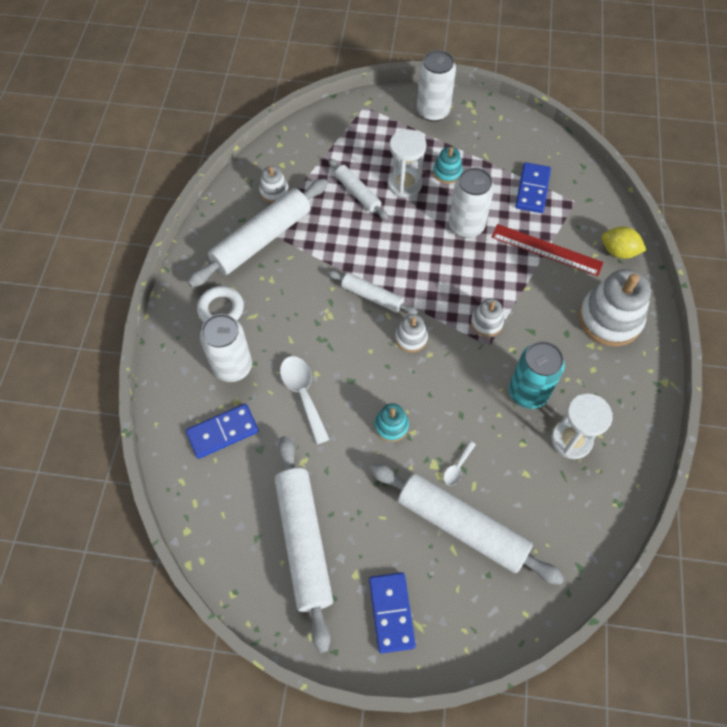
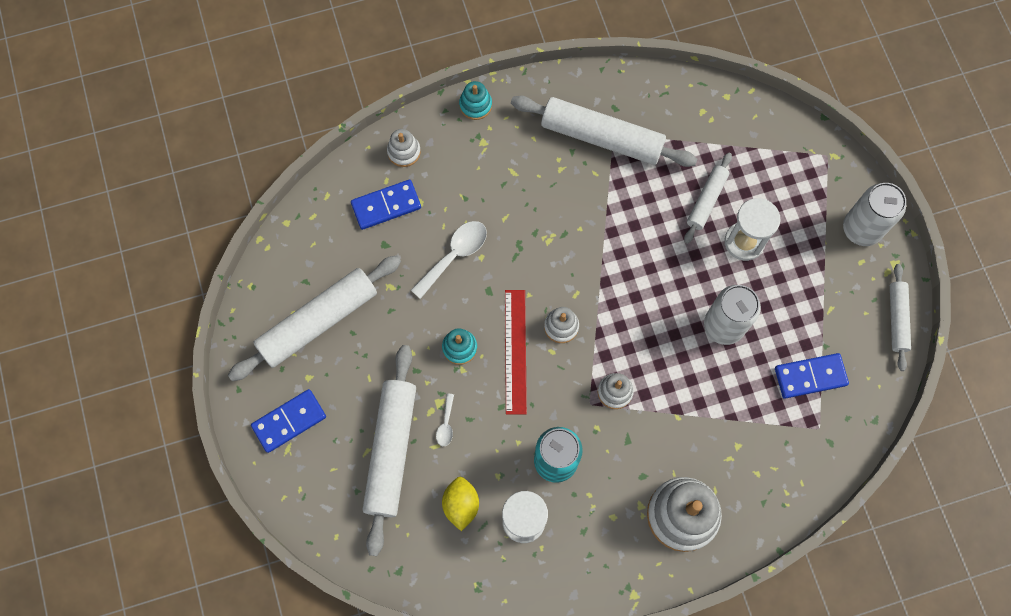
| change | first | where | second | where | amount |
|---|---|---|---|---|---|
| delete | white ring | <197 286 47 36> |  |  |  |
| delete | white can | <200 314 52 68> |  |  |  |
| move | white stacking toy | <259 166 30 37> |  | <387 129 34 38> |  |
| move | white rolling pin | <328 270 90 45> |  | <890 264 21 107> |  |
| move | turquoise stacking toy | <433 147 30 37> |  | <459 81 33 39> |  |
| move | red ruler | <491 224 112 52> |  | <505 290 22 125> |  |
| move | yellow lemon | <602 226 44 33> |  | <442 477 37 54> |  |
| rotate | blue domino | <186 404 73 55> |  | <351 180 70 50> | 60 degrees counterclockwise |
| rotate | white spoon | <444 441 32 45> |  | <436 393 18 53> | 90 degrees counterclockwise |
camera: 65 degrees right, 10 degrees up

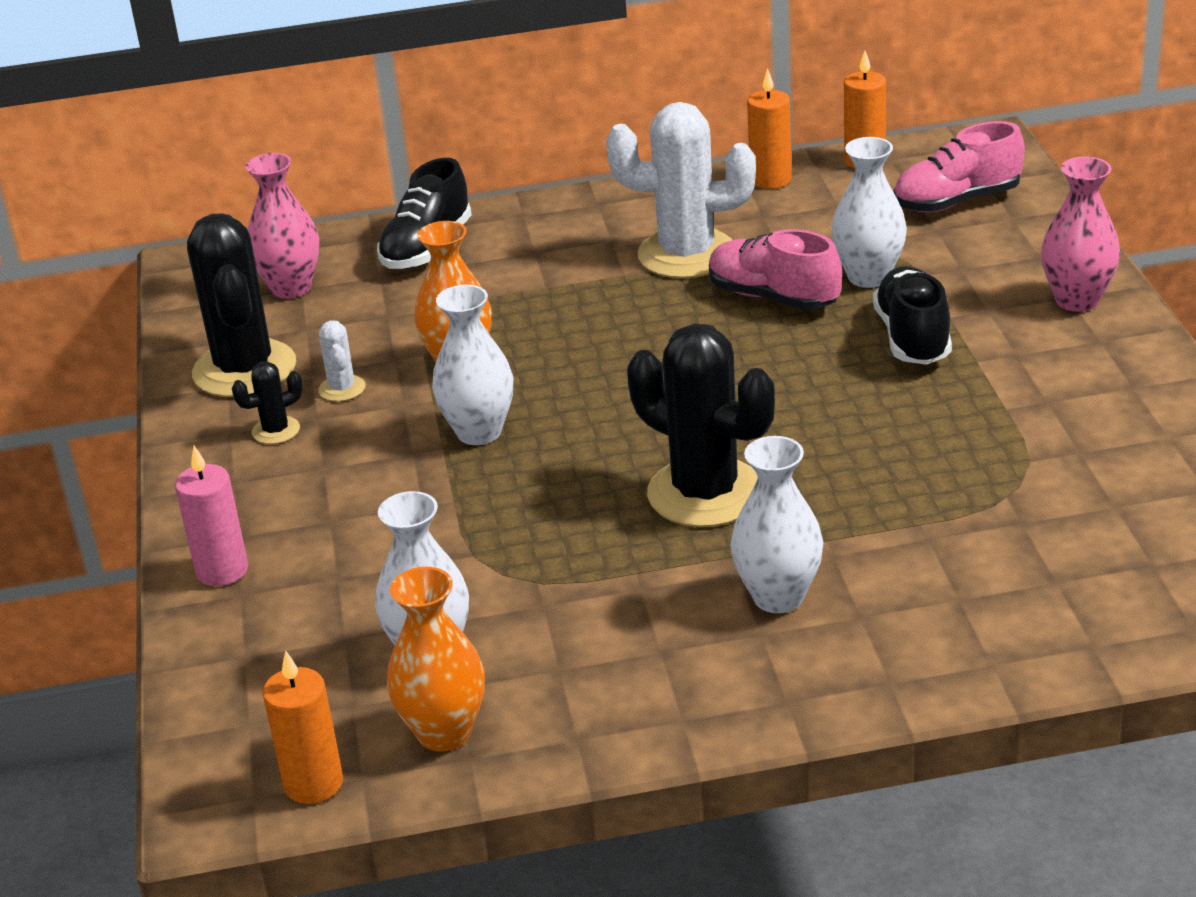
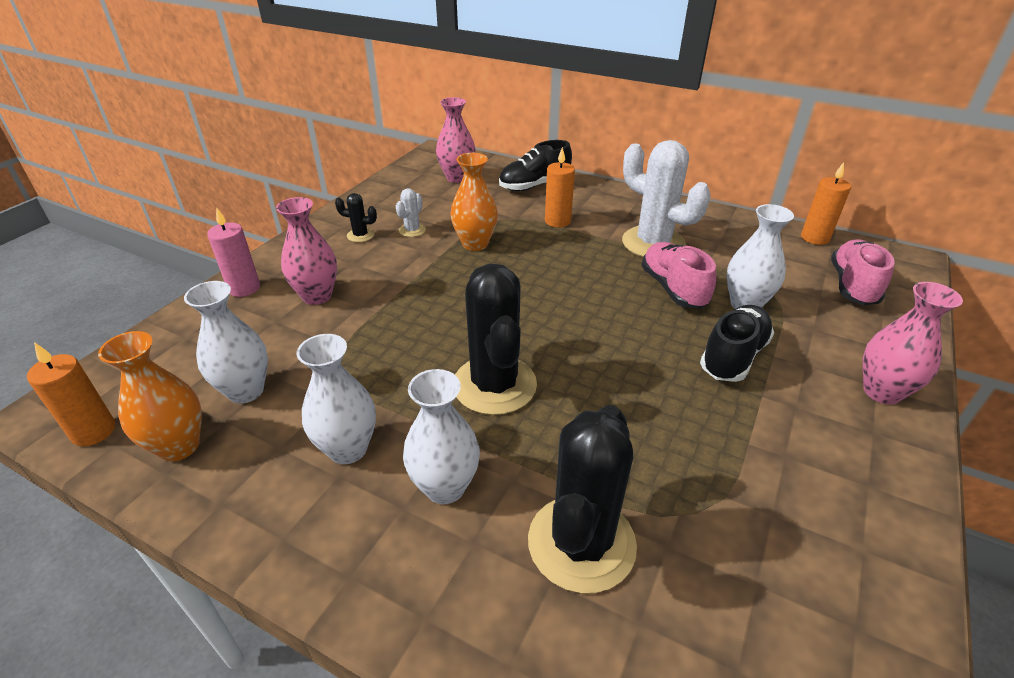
| change | first | where | second | where | amount |
|---|---|---|---|---|---|
| insert |  |  | pink vase | <276 197 61 108> |  |
| move | black cactus | <187 214 109 183> |  | <528 405 109 188> |  |
| move | white vase | <432 285 81 160> |  | <297 334 79 130> |  |
| move | orange candle | <747 68 45 121> |  | <545 147 30 80> |  |
| rotate | pink shoe | <893 121 132 91> |  | <831 240 64 65> | 90 degrees clockwise |
camera: 35 degrees right, 5 degrees up

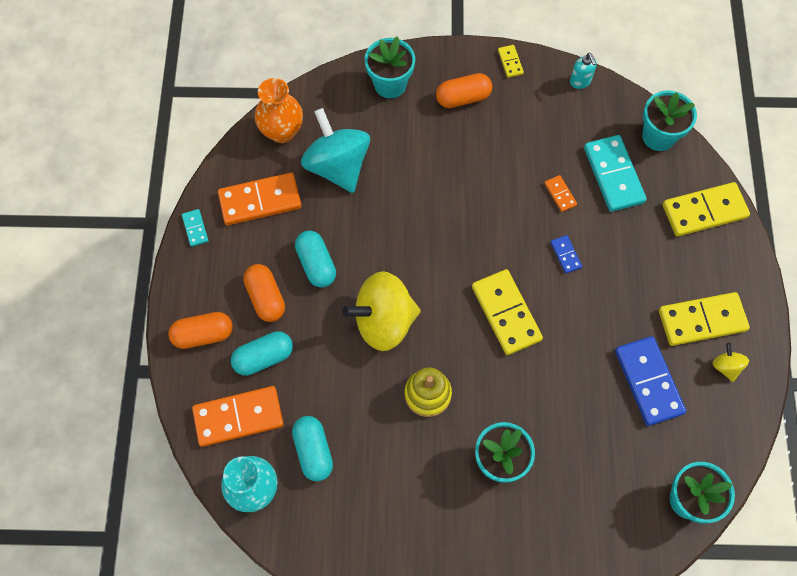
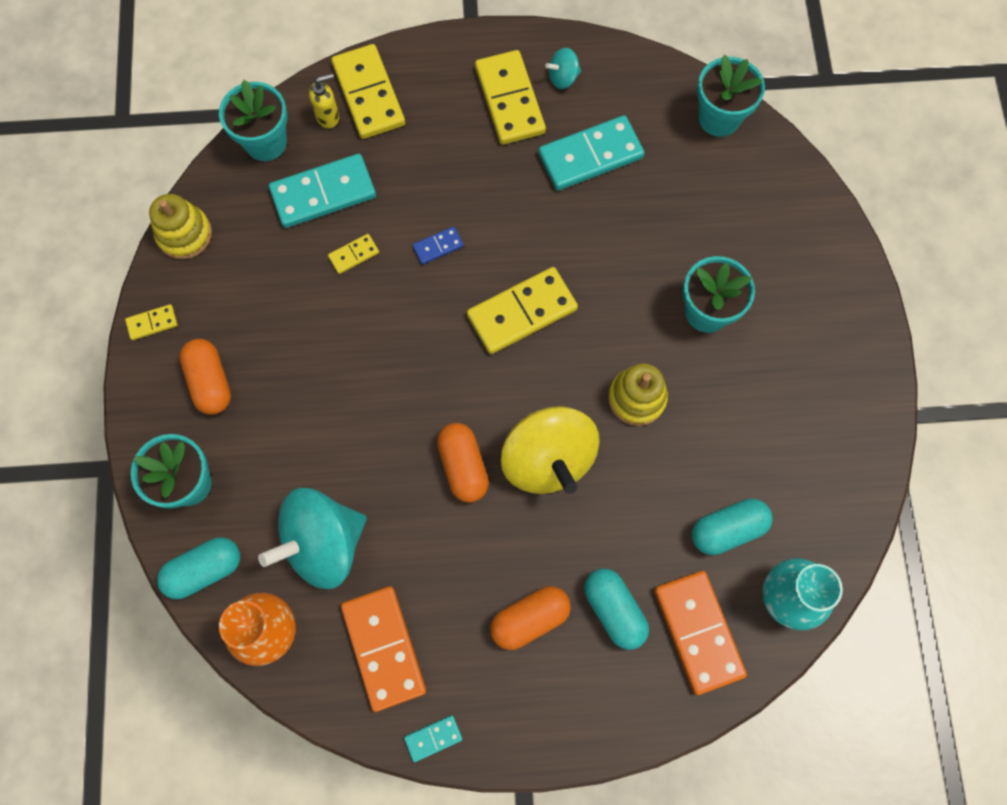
| change | first | where | second | where | amount |
|---|---|---|---|---|---|
| insert |  |  | yellow soap dispenser | <309 73 30 55> |  |
| move | orange capsule | <168 312 65 37> |  | <437 423 52 80> |  |
| move | turquoise capsule | <295 231 41 57> |  | <157 538 83 61> |  |
| replace | turquoise soap dispenser | <570 53 27 36> | yellow stacking toy | <149 194 63 65> |  |
| recolor | orange domino | <544 175 33 37> | yellow domino | <328 234 51 40> |  |
| recolor | blue domino | <615 336 71 90> | turquoise domino | <538 115 107 76> |  |
| recolor | yellow spinning top | <712 343 37 39> | turquoise spinning top | <545 48 36 41> |  |
camera: 95 degrees left, 5 degrees up

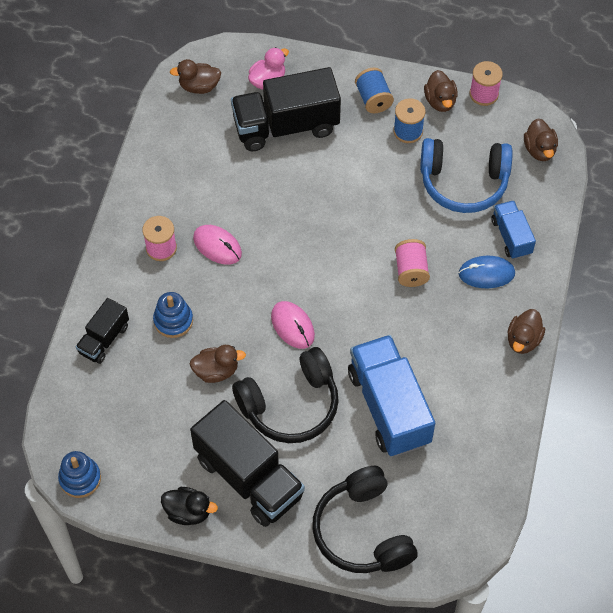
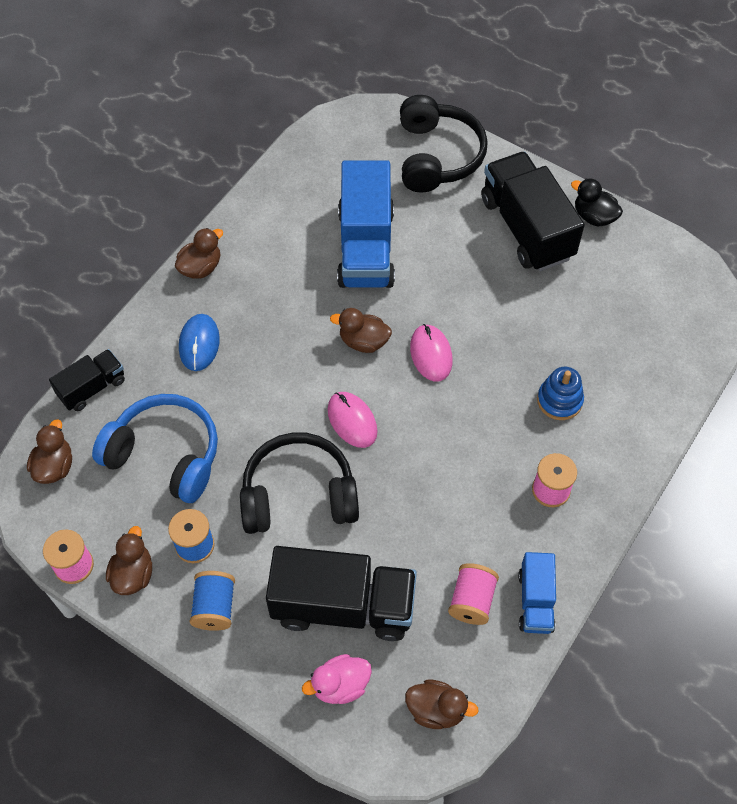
| change | first | where | second | where | amount |
|---|---|---|---|---|---|
| delete | blue stacking toy | <58 451 43 47> |  |  |  |
| move | black truck | <76 298 53 66> |  | <49 349 76 62> |  |
| move | brown duck | <190 345 56 38> |  | <330 308 62 45> |  |
| move | pink mouse | <193 225 49 40> |  | <328 392 50 56> |  |
| move | black headphones | <232 347 107 96> |  | <240 432 119 102> |  |
| move | pink spool | <395 239 35 48> |  | <448 563 51 62> |  |
| move | blue truck | <491 200 45 59> |  | <518 552 38 82> |  |
| rotate | blue mouse | <458 256 57 32> |  | <179 314 41 57> | 75 degrees clockwise |
camera: 160 degrees left, 0 degrees up

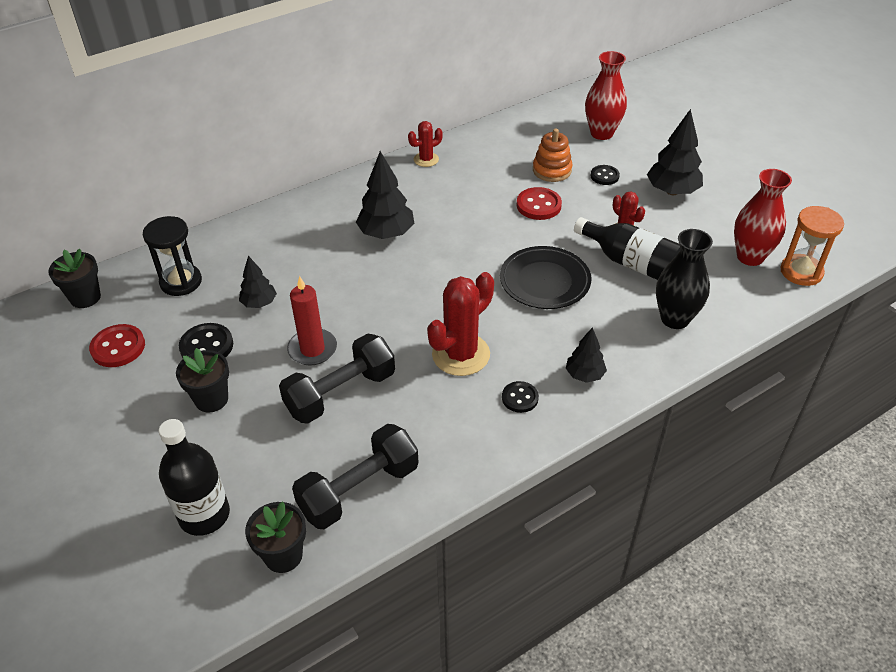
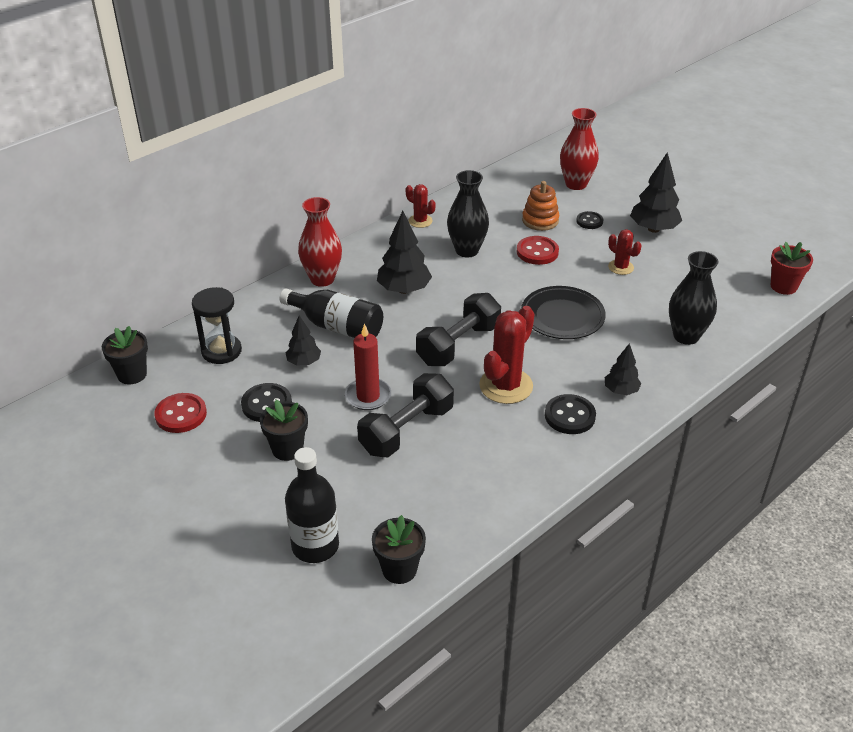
| change | first | where | second | where | amount |
|---|---|---|---|---|---|
| insert |  |  | black vase | <447 170 42 88> |  |
| move | black dumbbell | <292 424 127 105> |  | <416 293 85 73> |  |
| move | black bottle | <574 217 107 63> |  | <280 289 103 49> |  |
| move | red vase | <734 169 58 97> |  | <298 197 44 90> |  |
| replace | orange hourglass | <781 206 63 80> | red flower pot | <771 242 42 53> |  |
| rotate | red cactus | <408 121 35 46> |  | <406 184 30 44> | 75 degrees clockwise |
| resize | black button | <502 381 37 32> |  | <545 394 51 40> | x1.52 |
camera: 10 degrees left, 5 degrees down

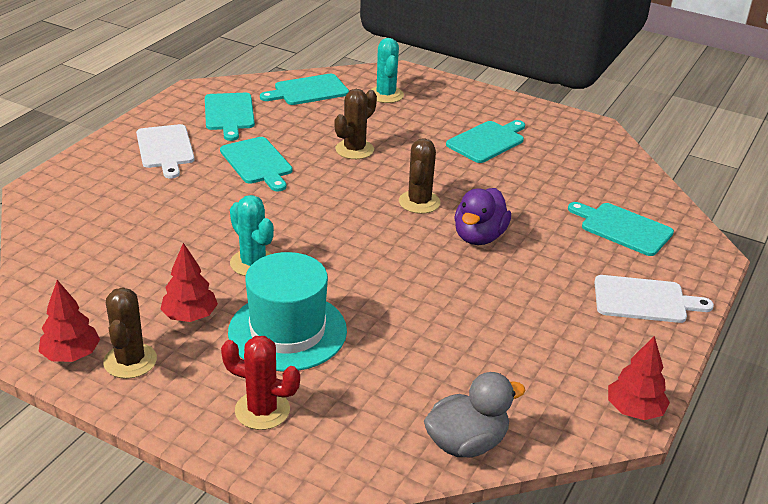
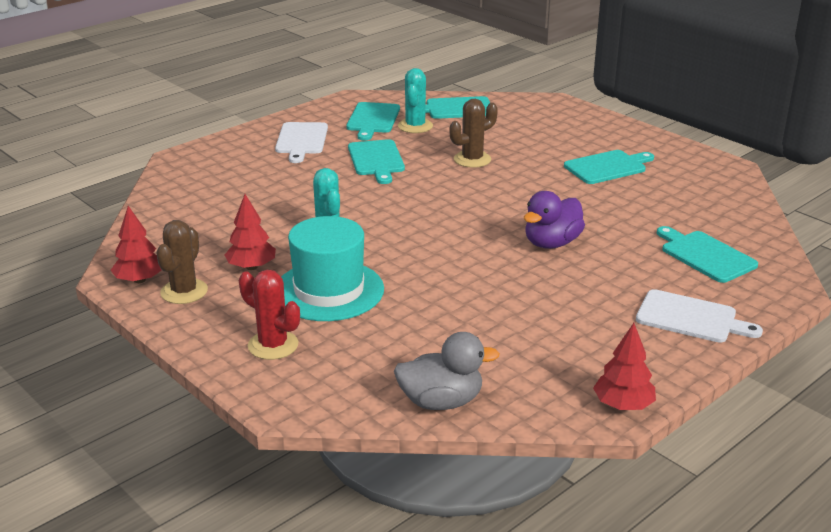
| change | first | where | second | where | amount |
|---|---|---|---|---|---|
| delete | brown cactus | <399 138 42 76> |  |  |  |
| move | turquoise cactus | <371 38 33 65> |  | <398 68 35 65> |  |
camera: 20 degrees right, 5 degrees down

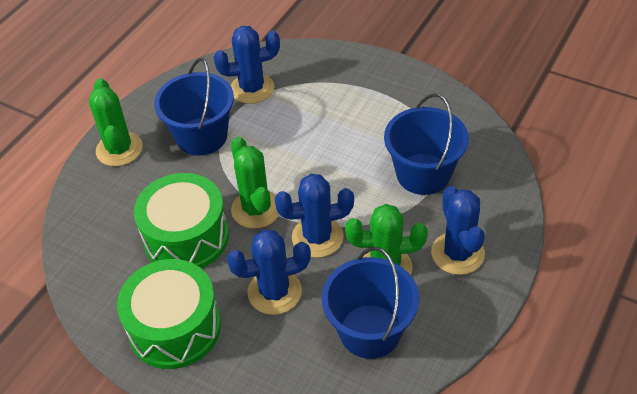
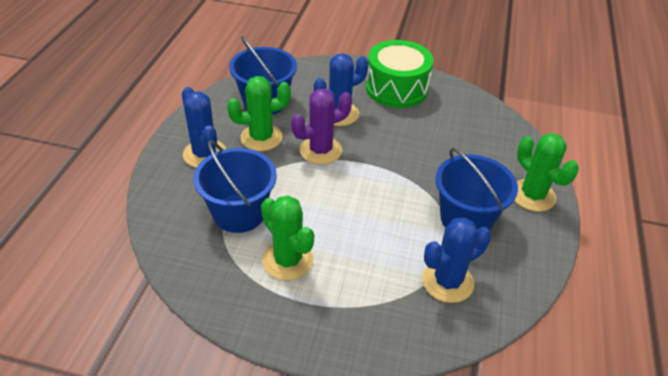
| change | first | where | second | where | amount |
|---|---|---|---|---|---|
| delete | green drum | <134 173 95 96> |  |  |  |
| move | green cactus | <231 137 49 92> |  | <261 195 53 85> |  |
| recolor | blue cactus | <275 174 79 84> | purple cactus | <291 89 61 76> |  |
camera: 160 degrees right, 5 degrees down

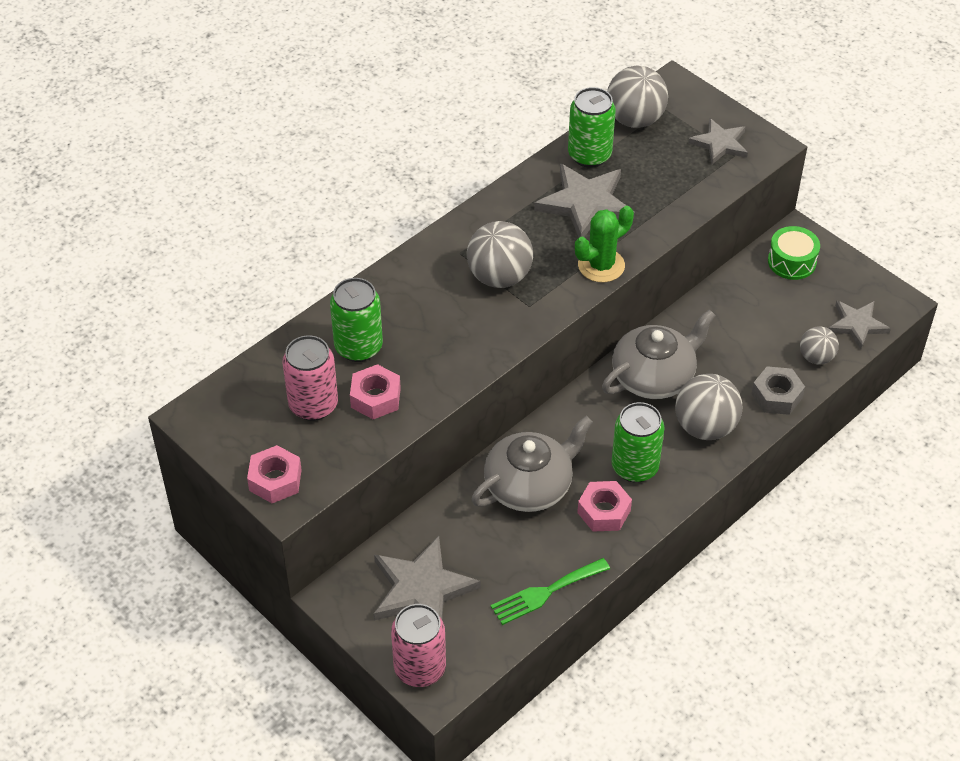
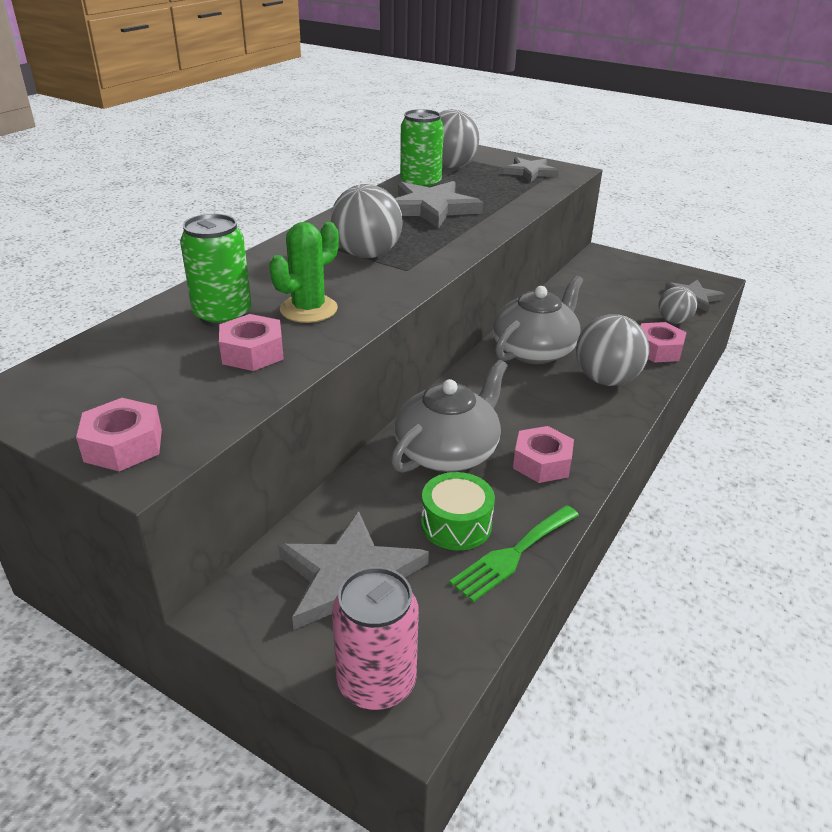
| change | first | where | second | where | amount |
|---|---|---|---|---|---|
| delete | pink can | <282 335 56 86> |  |  |  |
| delete | green can | <611 402 53 81> |  |  |  |
| move | green cactus | <575 206 59 76> |  | <269 222 70 101> |  |
| move | green drum | <768 226 52 54> |  | <421 472 74 78> |  |
| recolor | grey nut | <752 366 53 49> | pink nut | <641 322 46 41> |  |
camera: 15 degrees left, 15 degrees down

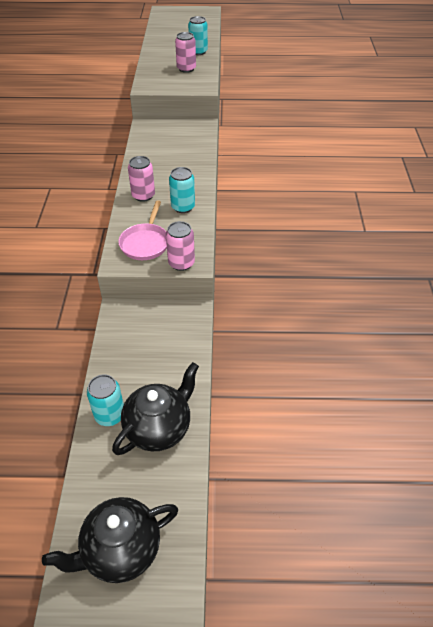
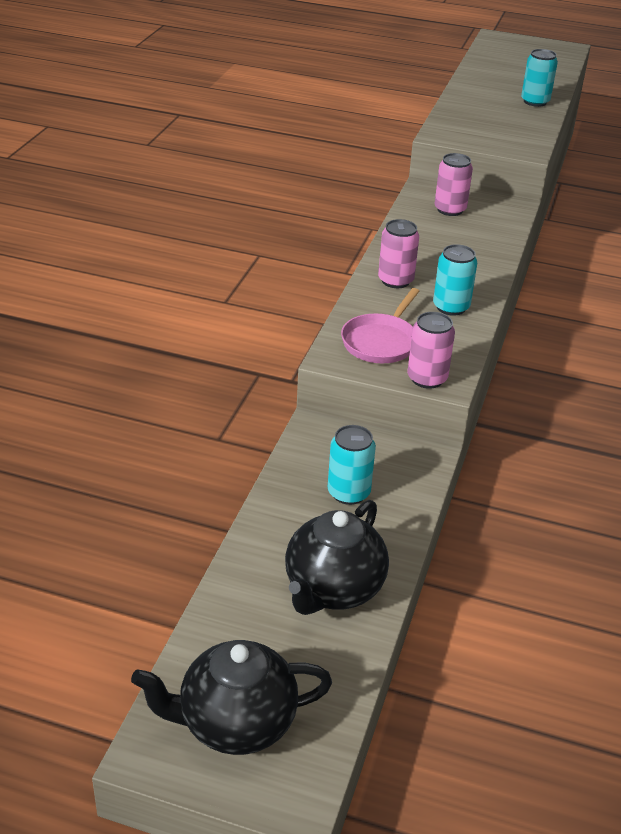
| change | first | where | second | where | amount |
|---|---|---|---|---|---|
| move | turquoise can | <87 374 37 52> |  | <328 425 48 80> |  |
| move | pink can | <175 32 21 41> |  | <435 153 38 63> |  |
| rotate | black teapot | <112 362 87 93> |  | <285 500 104 115> | 150 degrees clockwise |
camera: 15 degrees right, 10 degrees down

